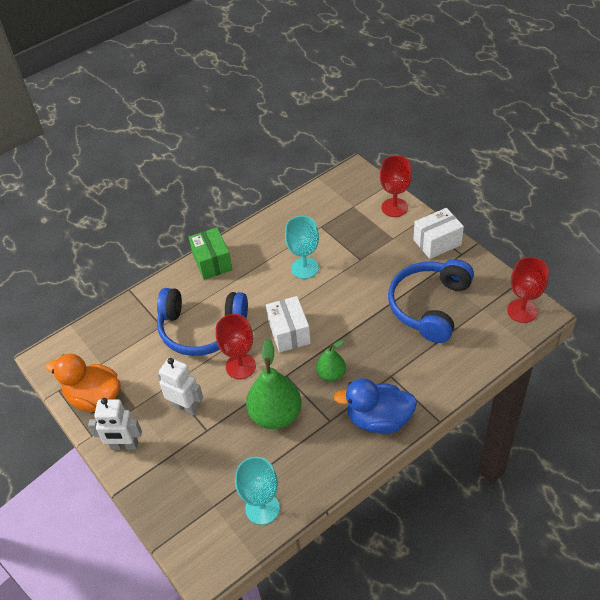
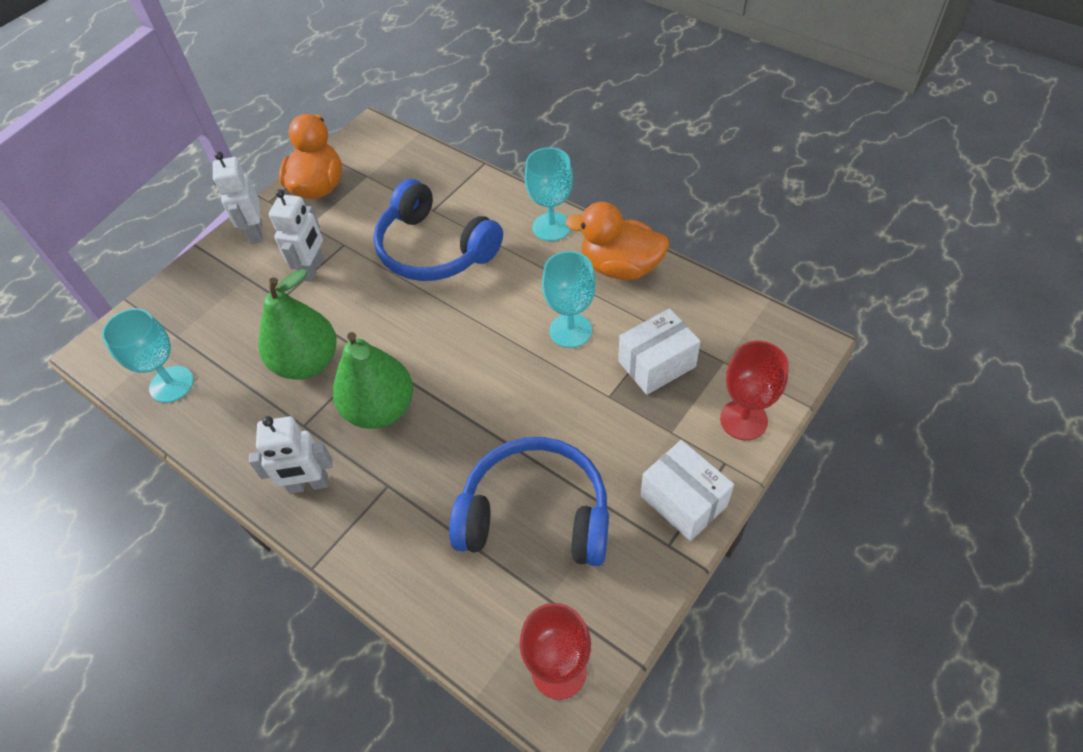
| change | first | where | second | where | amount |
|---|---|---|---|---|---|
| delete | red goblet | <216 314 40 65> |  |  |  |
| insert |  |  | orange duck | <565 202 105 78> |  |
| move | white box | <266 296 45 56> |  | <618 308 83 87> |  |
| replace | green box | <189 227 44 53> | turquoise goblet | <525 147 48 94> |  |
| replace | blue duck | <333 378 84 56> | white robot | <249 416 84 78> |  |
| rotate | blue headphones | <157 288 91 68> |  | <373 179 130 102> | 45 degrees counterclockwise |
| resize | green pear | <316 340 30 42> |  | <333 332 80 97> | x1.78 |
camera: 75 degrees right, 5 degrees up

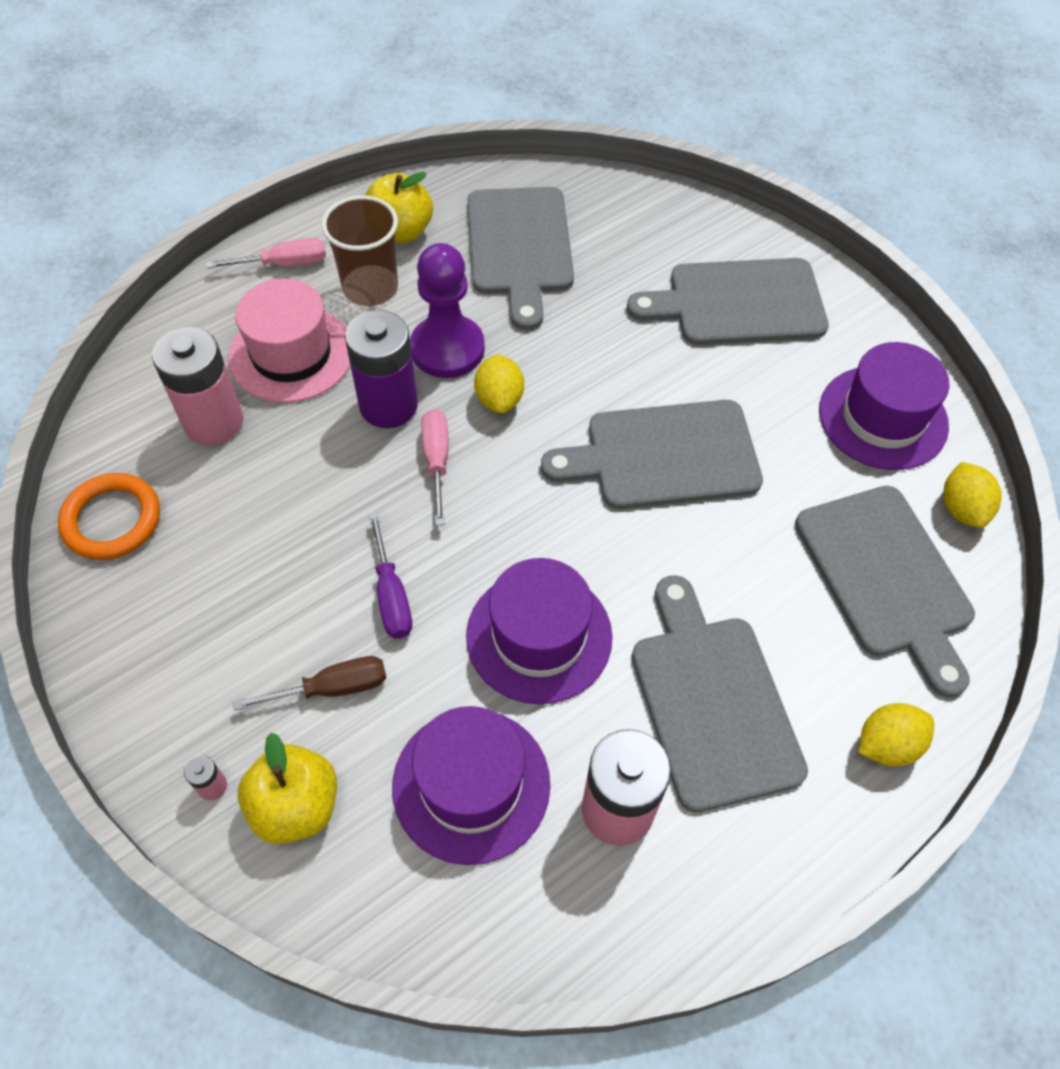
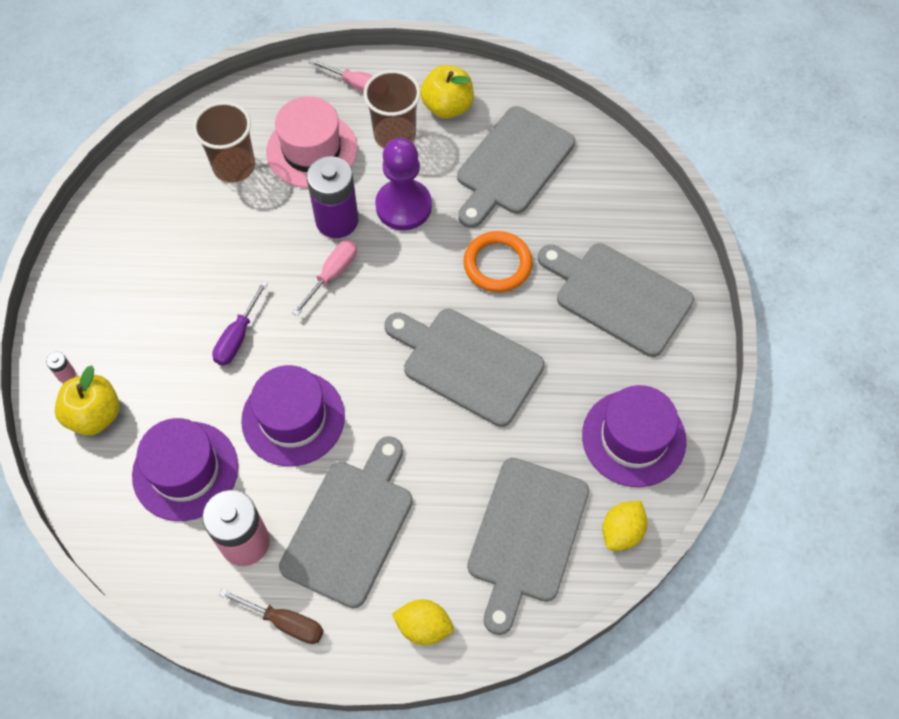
| change | first | where | second | where | amount |
|---|---|---|---|---|---|
| delete | yellow lemon | <474 355 50 58> |  |  |  |
| move | orange ring | <58 473 102 87> |  | <463 231 70 61> |  |
| move | brown screwdriver | <233 656 153 54> |  | <219 589 105 55> |  |
| replace | pink battery | <152 327 91 118> | brown cup | <193 102 62 81> |  |
camera: 40 degrees right, 5 degrees up

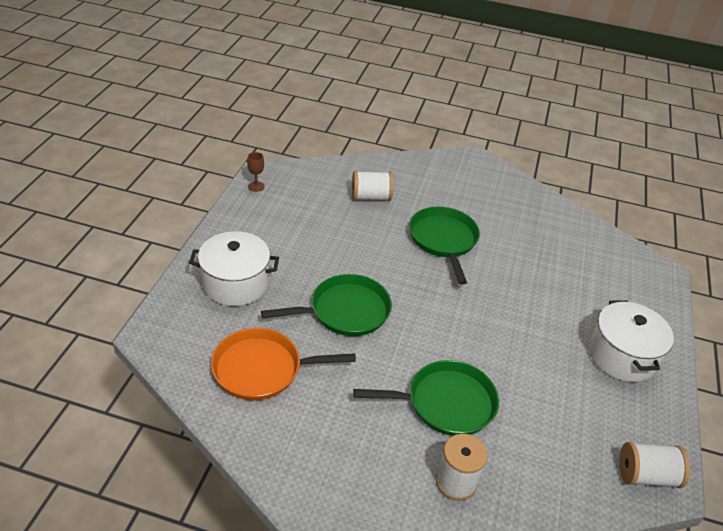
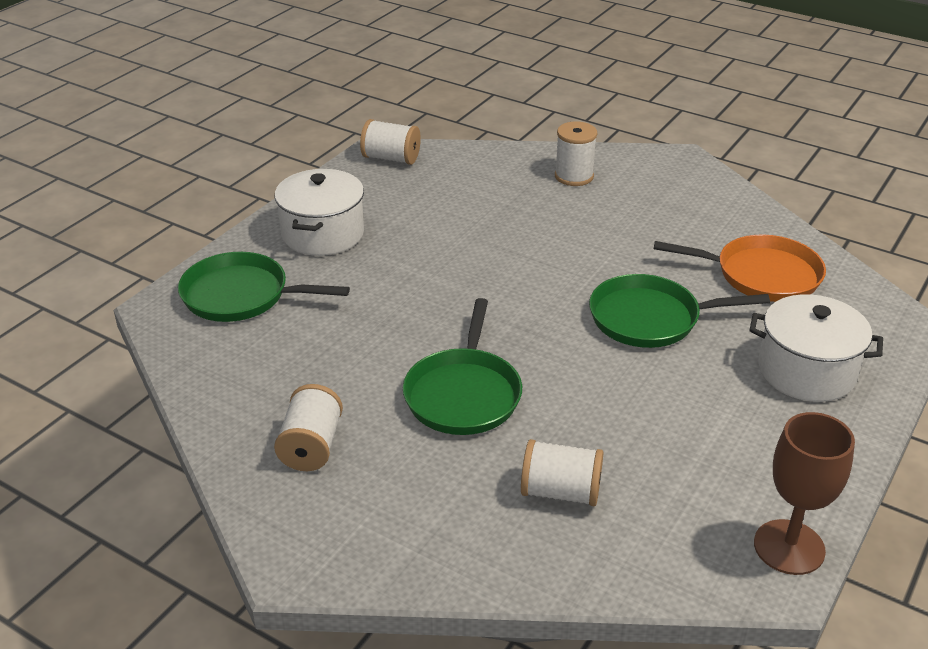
| change | first | where | second | where | amount |
|---|---|---|---|---|---|
| insert |  |  | white spool | <274 384 69 87> |  |
| move | green pan | <354 360 145 76> |  | <178 252 172 70> |  |
| resize | brown goblet | <247 152 18 40> |  | <754 412 101 163> | x2.07 |
camera: 160 degrees left, 5 degrees down

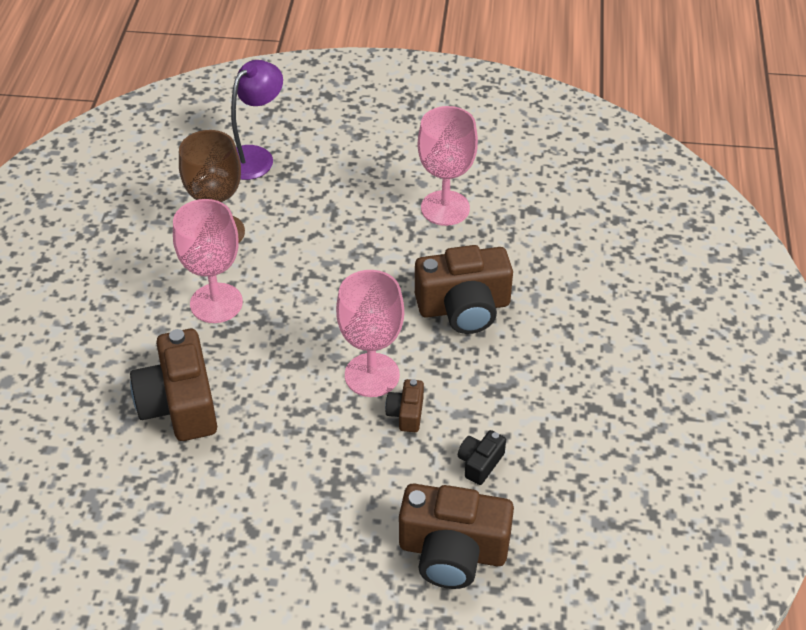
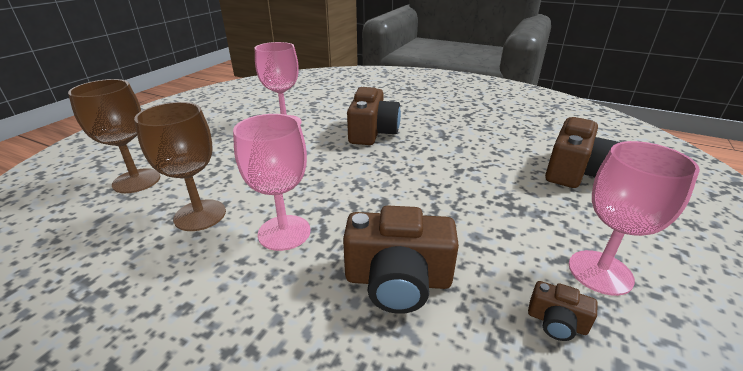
| change | first | where | second | where | amount |
|---|---|---|---|---|---|
| delete | black camera | <458 430 48 55> |  |  |  |
| move | pink goblet | <336 270 68 127> |  | <569 141 131 155> |  |
| move | brown camera | <385 379 39 53> |  | <528 281 69 60> |  |
| replace | purple lamp | <231 60 52 120> | brown goblet | <68 79 93 114> |  |
camera: 70 degrees left, 15 degrees down

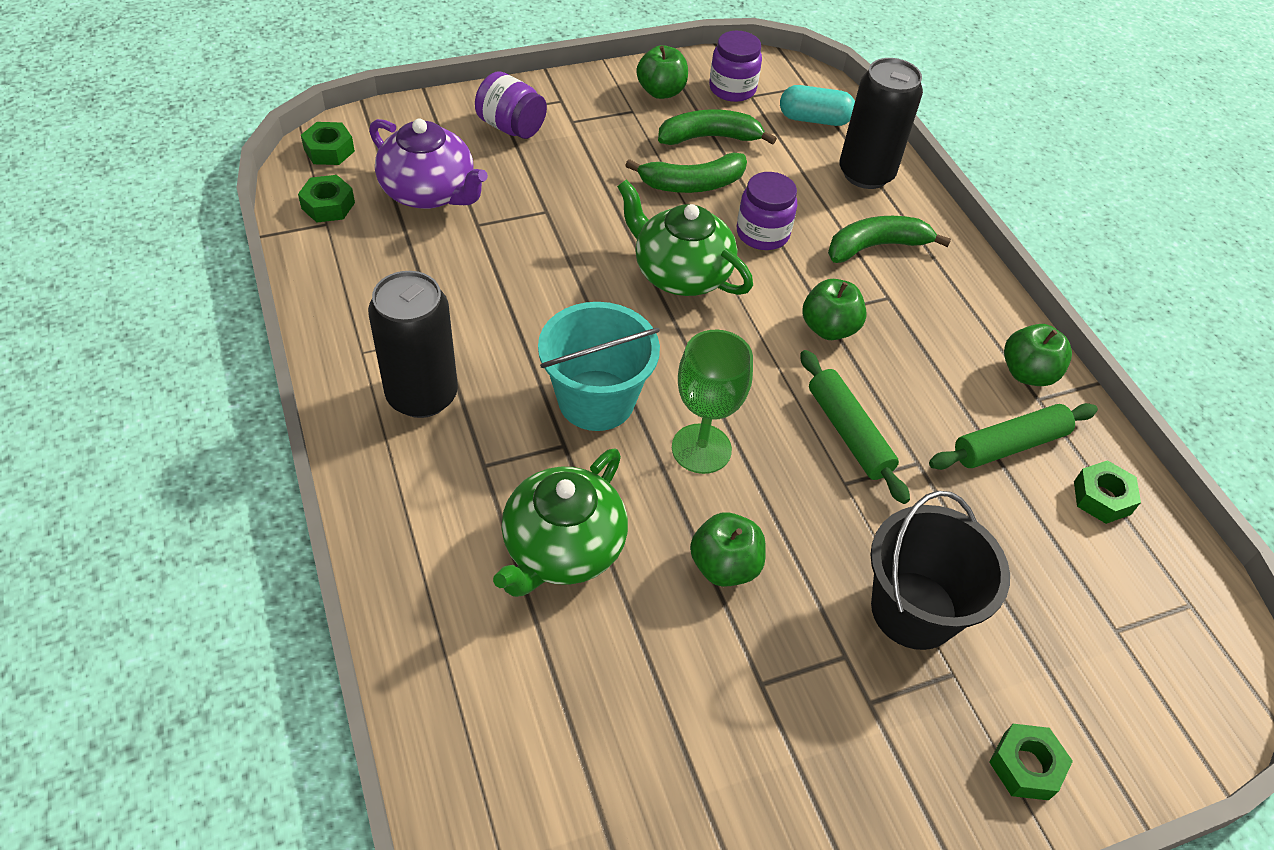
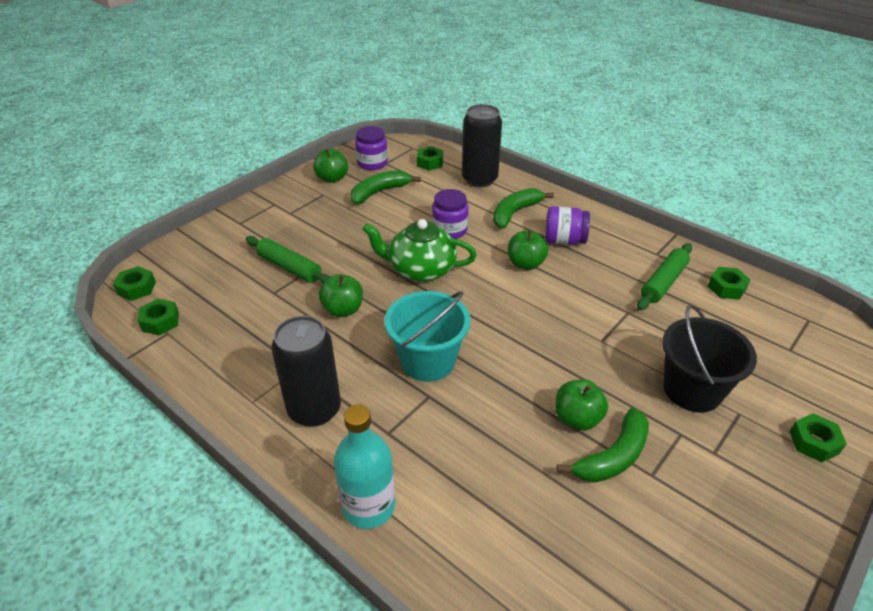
| change | first | where | second | where | amount |
|---|---|---|---|---|---|
| delete | purple teapot | <369 119 119 90> |  |  |  |
| delete | green teapot | <493 448 135 149> |  |  |  |
| delete | green goblet | <672 330 81 144> |  |  |  |
| insert |  |  | turquoise bottle | <334 405 61 124> |  |
| move | purple jar | <475 71 72 68> |  | <545 206 45 39> |  |
| move | green banana | <625 153 122 40> |  | <557 407 92 76> |  |
| move | green rolling pin | <800 350 110 154> |  | <246 236 85 48> |  |
| move | green apple | <1004 324 68 62> |  | <319 274 44 43> |  |
| replace | turquoise capsule | <780 85 75 41> | green nut | <417 146 26 25> |  |
camera: 25 degrees left, 10 degrees down

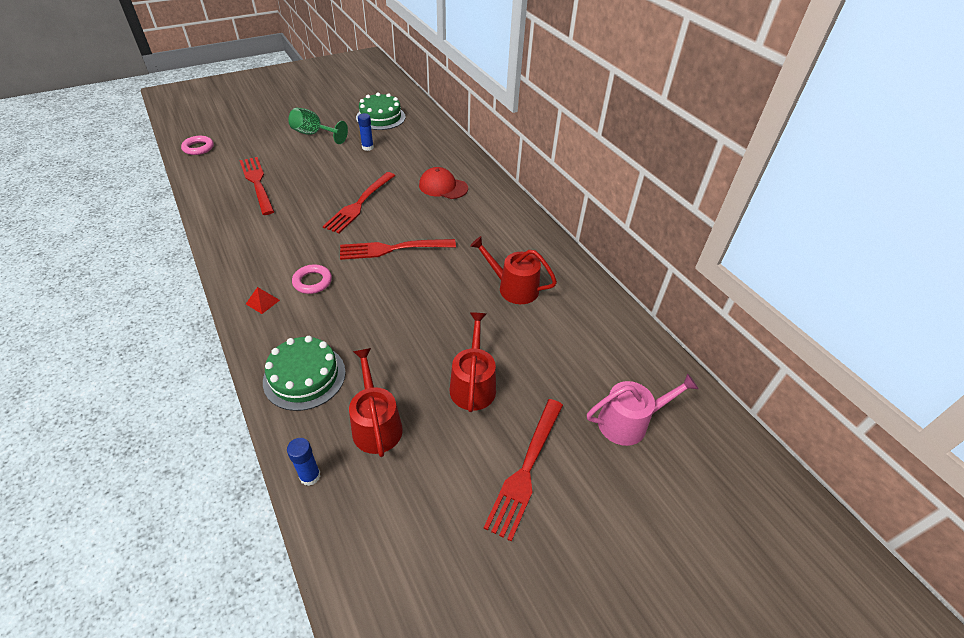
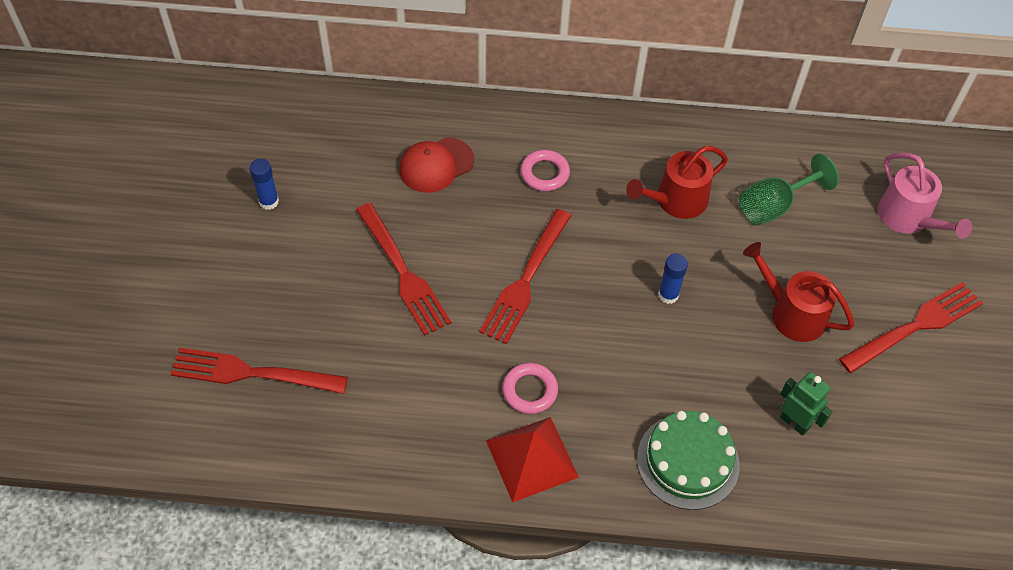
| change | first | where | second | where | amount |
|---|---|---|---|---|---|
| delete | green cake | <356 92 50 38> |  |  |  |
| move | pink ring | <181 136 33 19> |  | <520 150 50 41> |  |
| move | blue glue stick | <287 438 33 48> |  | <658 253 30 51> |  |
| move | green goblet | <288 108 60 36> |  | <739 154 100 71> |  |
| replace | red watering can | <349 348 54 109> | green robot | <780 372 53 64> |  |
| rotate | red fork | <484 399 79 143> |  | <839 282 144 91> | 90 degrees counterclockwise |
| rotate | pink watering can | <587 373 112 73> |  | <878 153 94 86> | 135 degrees clockwise |
| resize | red pyramid | <246 287 34 27> |  | <486 417 93 86> | x2.11 |
camera: 55 degrees left, 10 degrees up

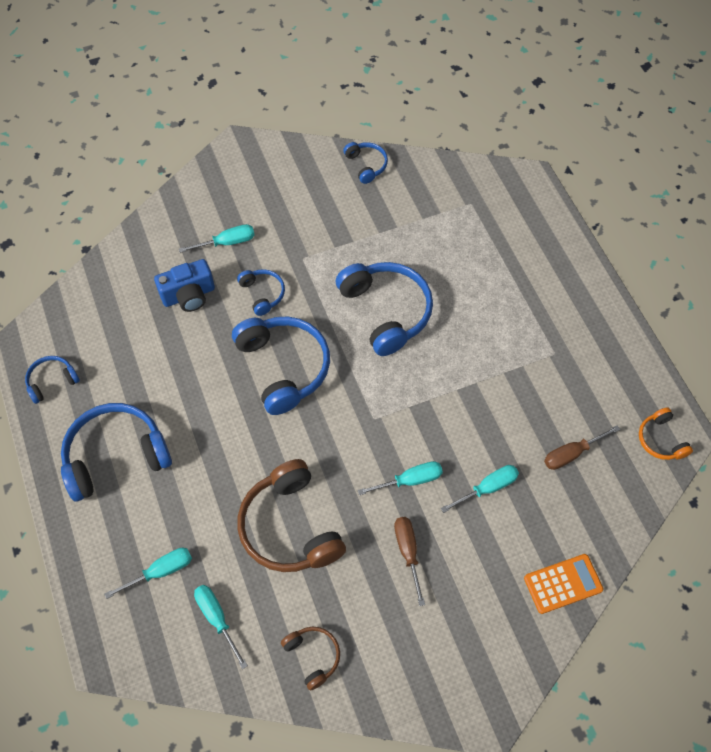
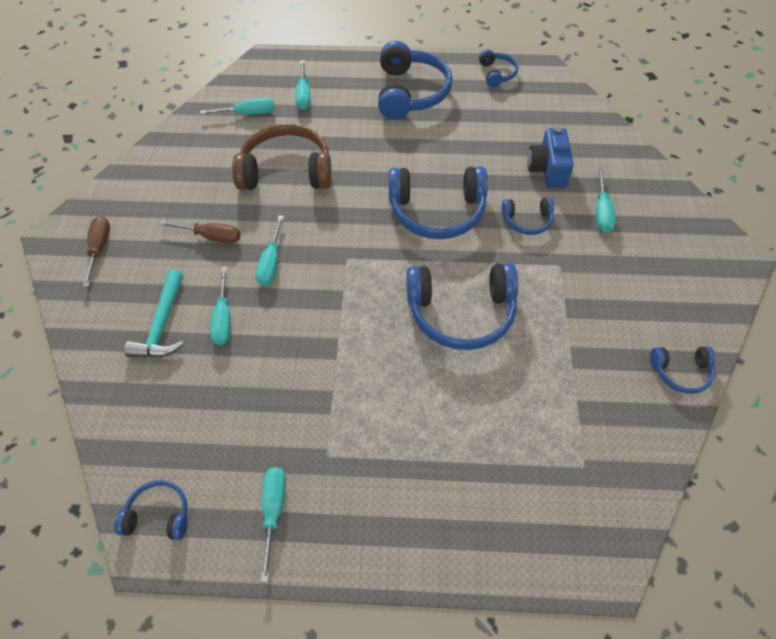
| change | first | where | second | where | amount |
|---|---|---|---|---|---|
| delete | brown headphones | <281 627 59 64> |  |  |  |
| delete | orange calculator | <524 554 79 60> |  |  |  |
| insert |  |  | turquoise hammer | <124 270 59 88> |  |
| insert |  |  | turquoise screwdriver | <261 467 25 115> |  |
| move | brown screwdriver | <544 425 76 45> |  | <83 216 27 71> |  |
| recolor | orange headphones | <639 408 54 52> | blue headphones | <114 480 74 60> |  |
camera: 115 degrees right, 5 degrees down

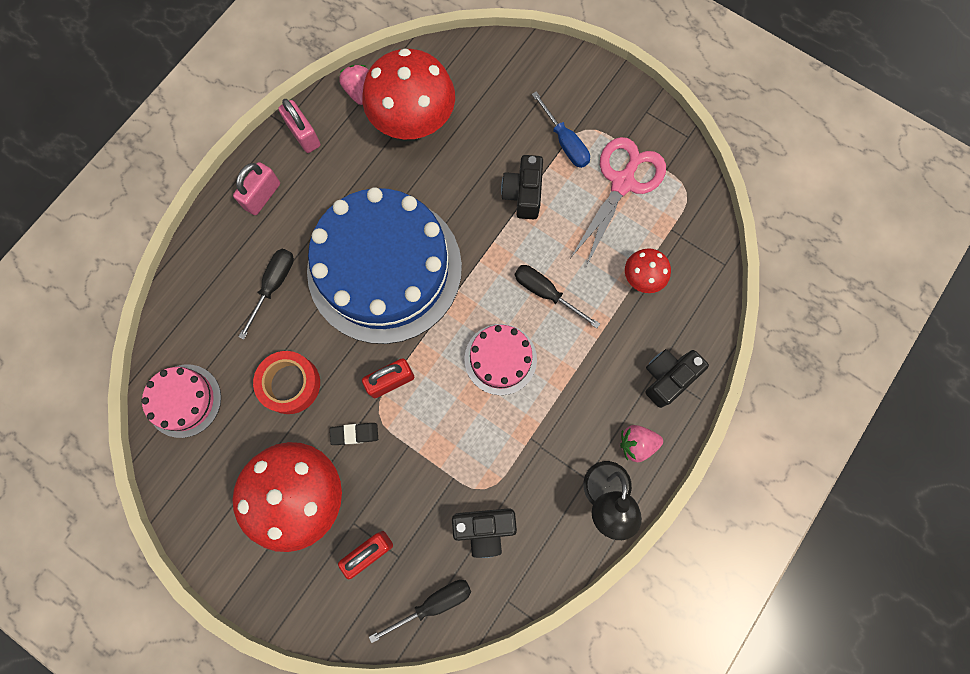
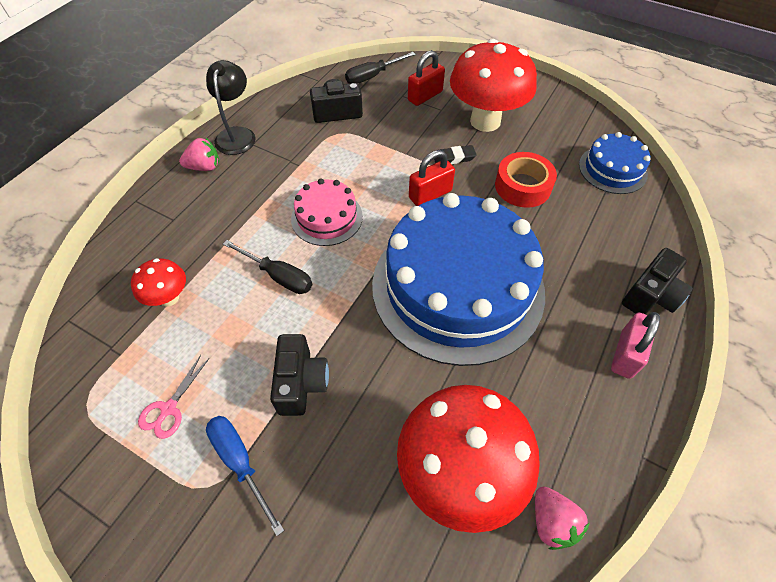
| change | first | where | second | where | amount |
|---|---|---|---|---|---|
| delete | black screwdriver | <239 249 55 90> |  |  |  |
| delete | pink padlock | <278 99 42 54> |  |  |  |
| move | black camera | <645 349 64 59> |  | <622 248 71 66> |  |
| recolor | pink cake | <141 365 80 73> | blue cake | <579 132 72 62> |  |
| resize | pink scissors | <571 137 95 130> |  | <138 355 71 84> | x0.48 |
camera: 175 degrees right, 20 degrees down

